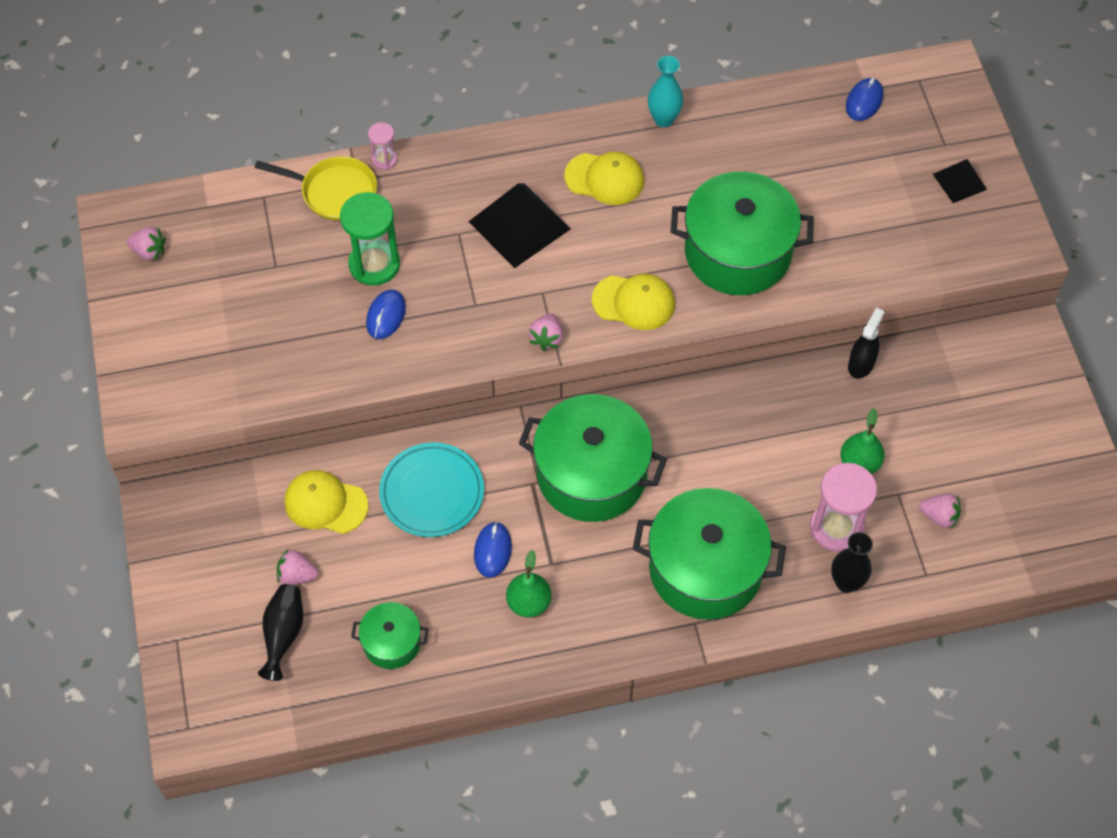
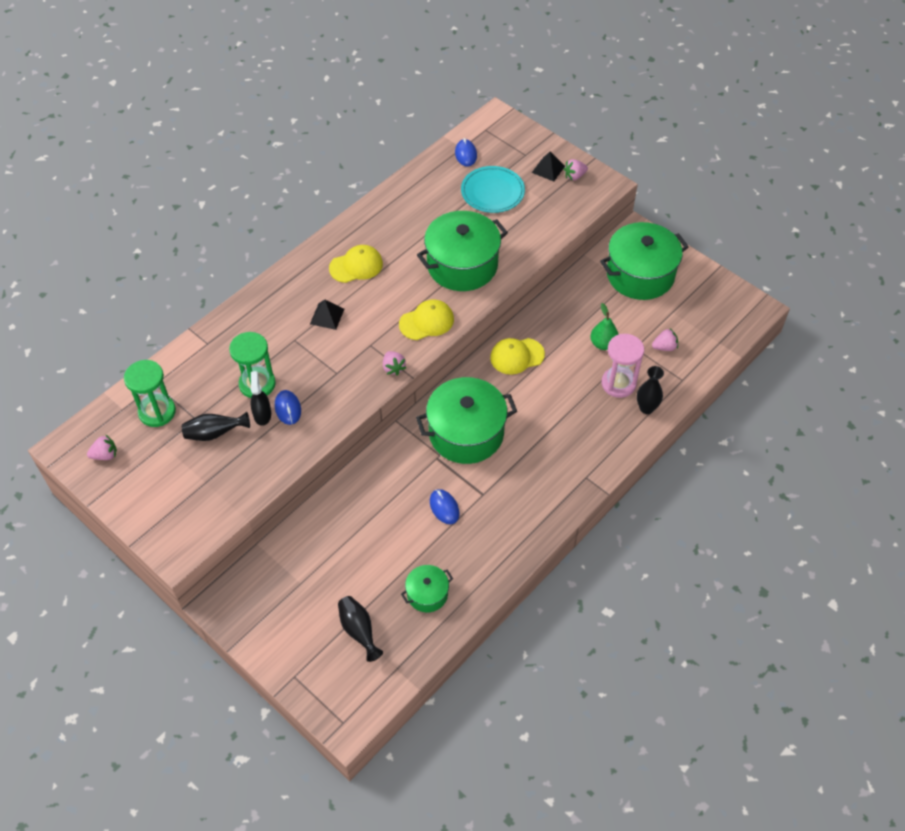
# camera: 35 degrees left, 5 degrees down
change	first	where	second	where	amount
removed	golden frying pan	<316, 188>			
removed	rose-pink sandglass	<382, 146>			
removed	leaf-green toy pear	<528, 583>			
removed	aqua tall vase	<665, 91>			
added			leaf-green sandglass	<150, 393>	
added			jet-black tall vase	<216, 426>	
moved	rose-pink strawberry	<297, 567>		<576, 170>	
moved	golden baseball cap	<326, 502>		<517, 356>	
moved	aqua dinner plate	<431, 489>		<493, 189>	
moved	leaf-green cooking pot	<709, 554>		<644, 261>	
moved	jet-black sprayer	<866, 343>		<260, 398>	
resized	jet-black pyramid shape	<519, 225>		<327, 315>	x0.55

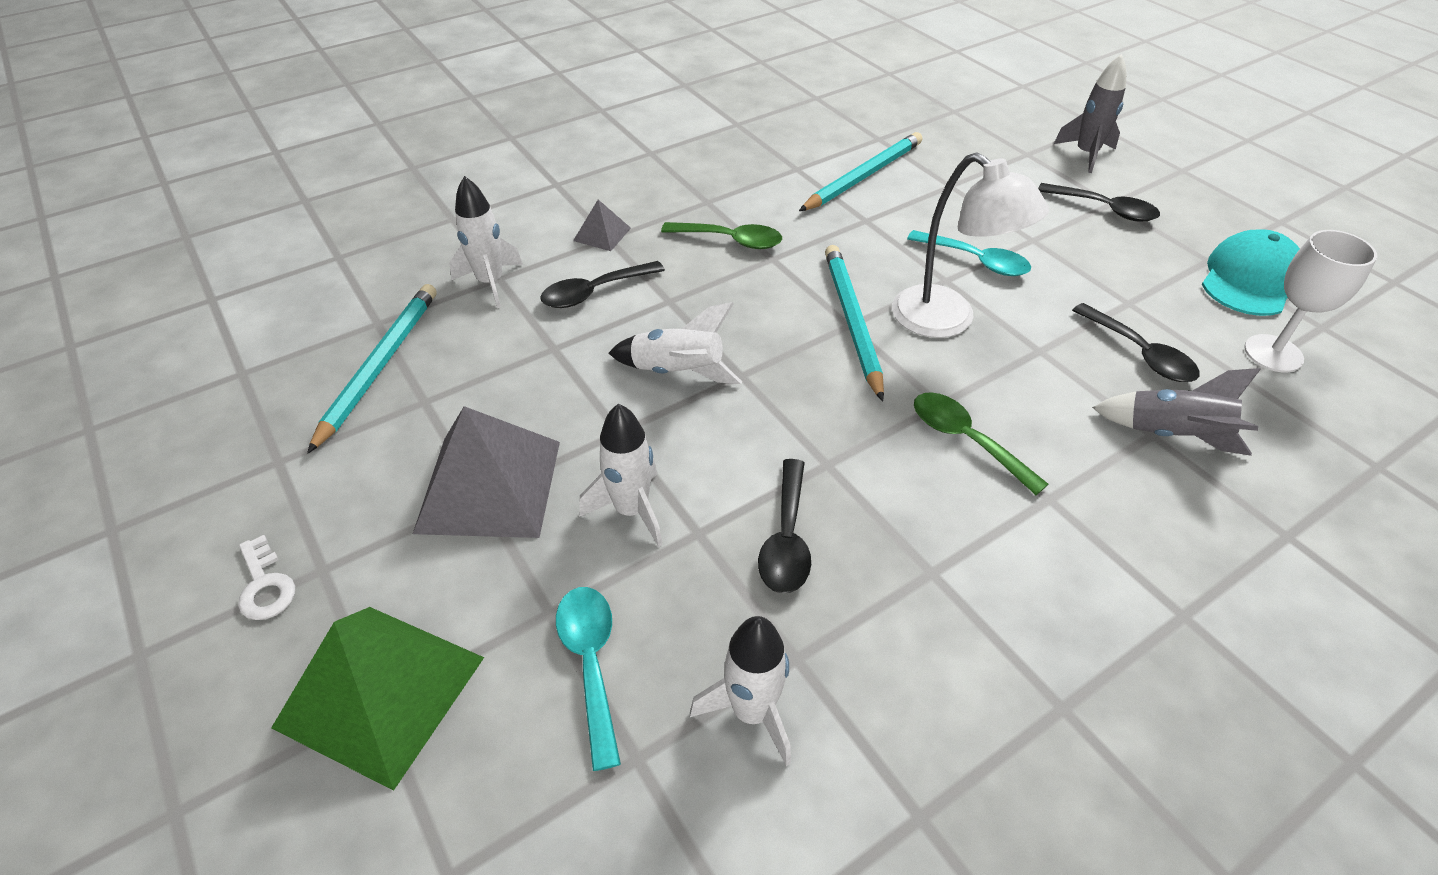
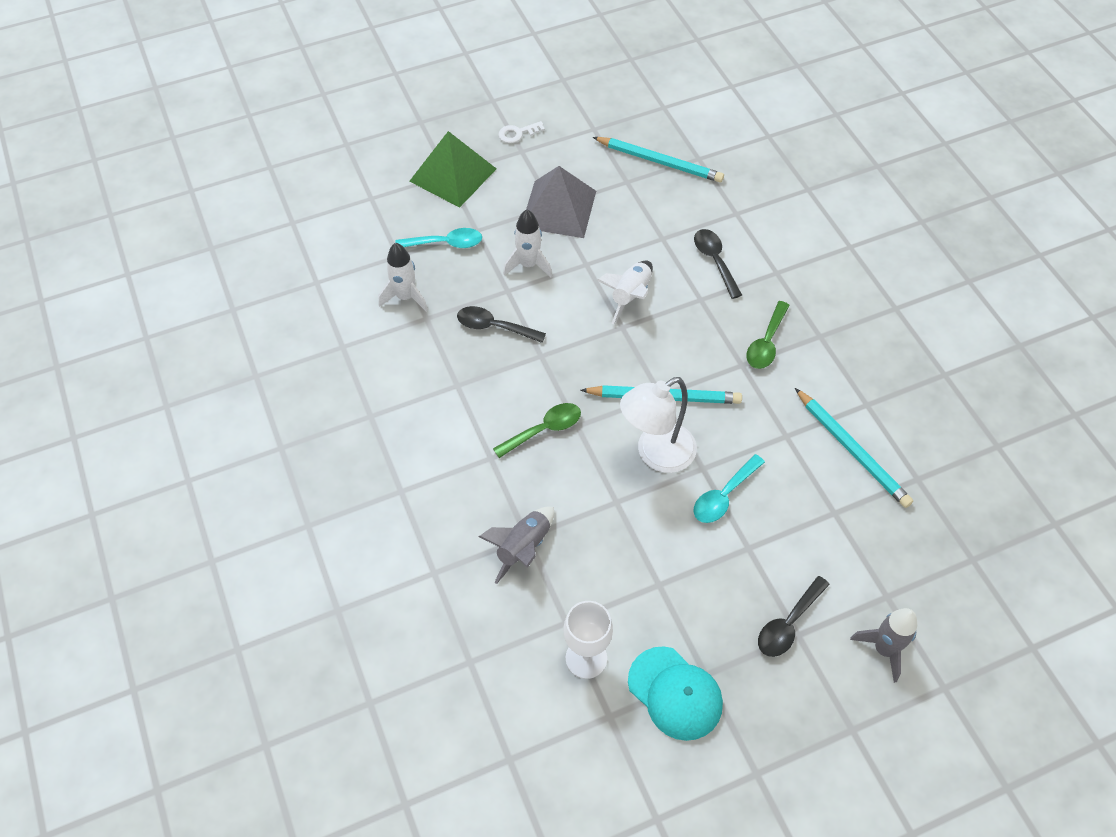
# camera: 100 degrees right, 10 degrees up
change	first	where	second	where	amount
removed	snow-white spaceship	<486, 242>			
removed	grey pyramid shape	<602, 225>			
removed	jet-black spoon	<1136, 342>			

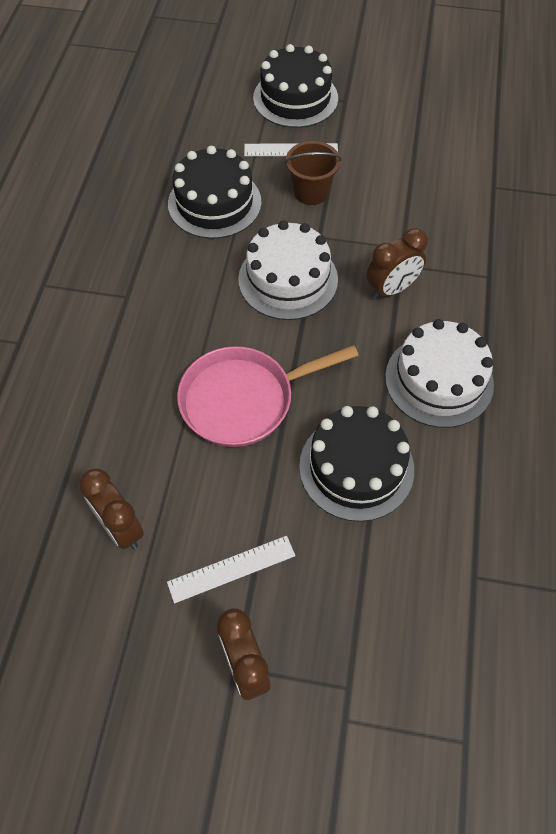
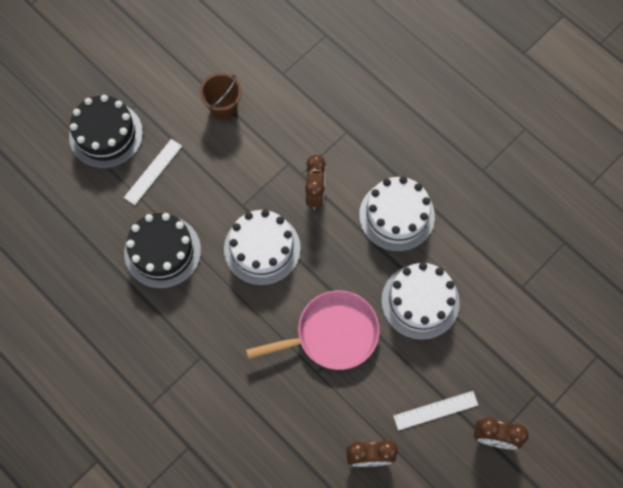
# camera: 55 degrees left, 10 degrees up
change	first	where	second	where	amount
moved	dark brown bucket	<313, 173>		<220, 96>	
recoloured	jet-black cake	<356, 464>	snow-white cake	<420, 301>	
turned	snow-white measuring stick	<231, 570>		<435, 410>	60 degrees clockwise
turned	rose-pink frying pan	<268, 396>		<313, 330>	120 degrees counterclockwise

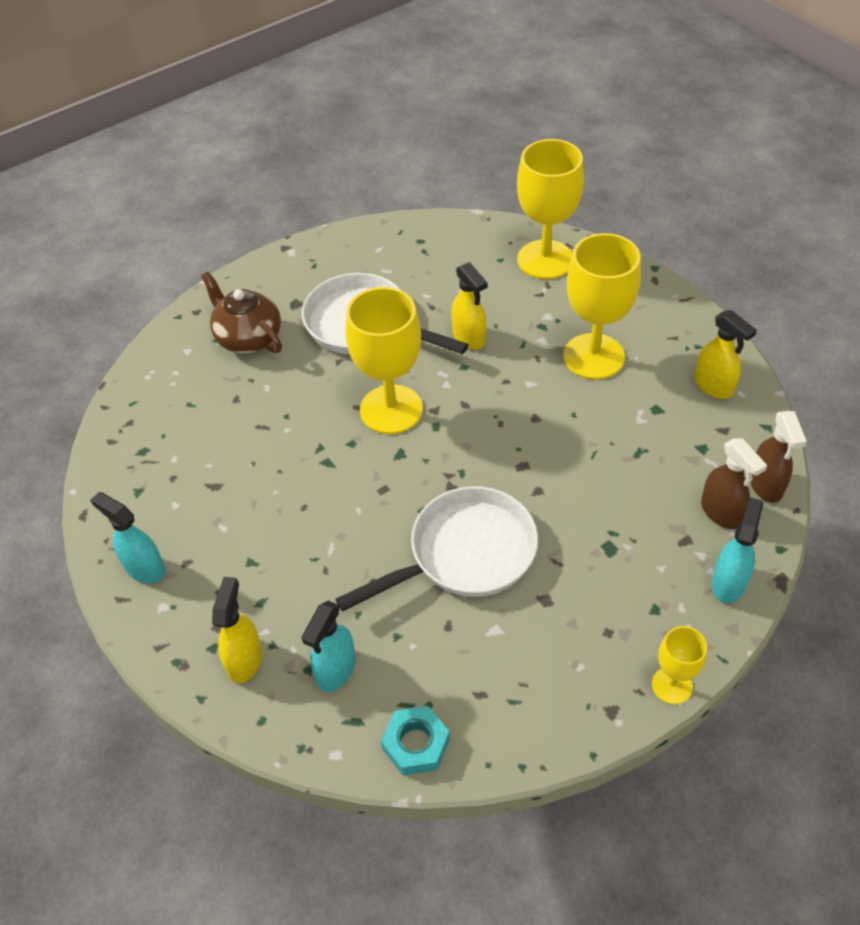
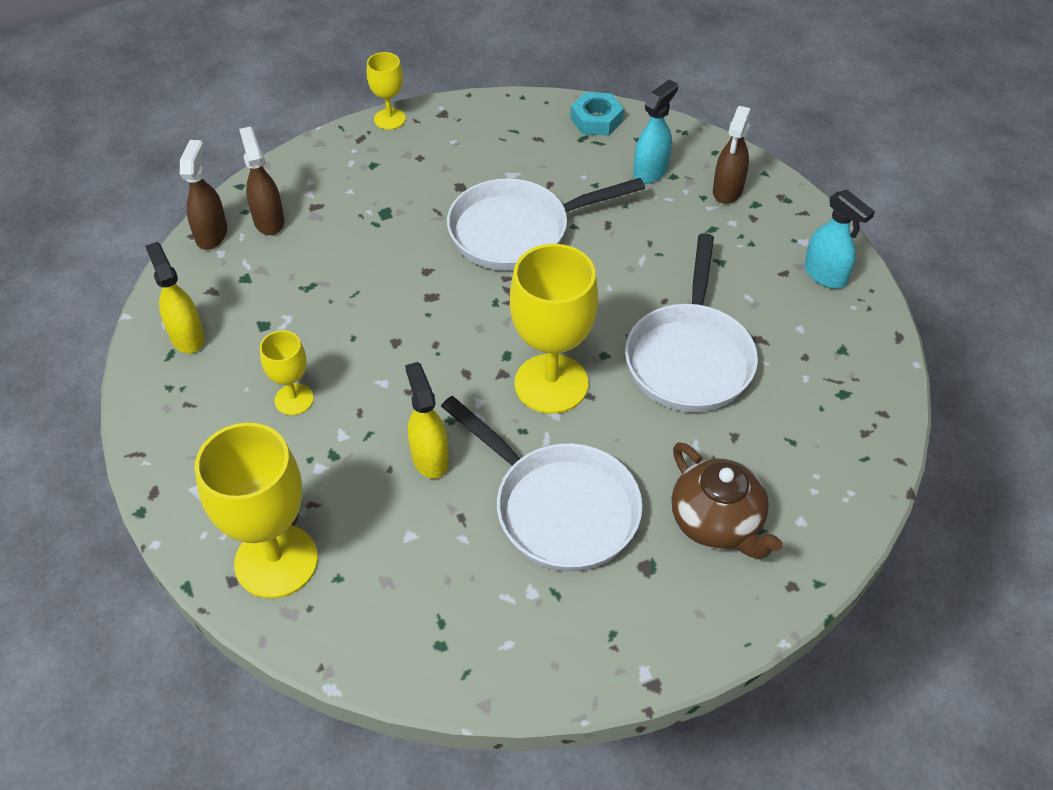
# camera: 170 degrees left, 0 degrees up
change	first	where	second	where	amount
removed	aqua sprayer	<737, 550>			
added			snow-white frying pan	<691, 322>	
recoloured	golden sprayer	<237, 630>	dark brown sprayer	<732, 155>	
resized	golden wine glass	<602, 306>		<287, 372>	x0.52

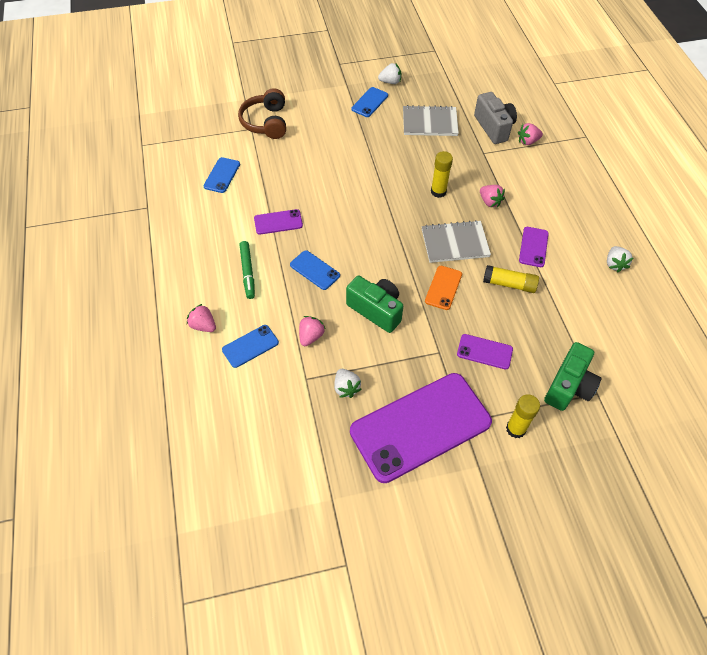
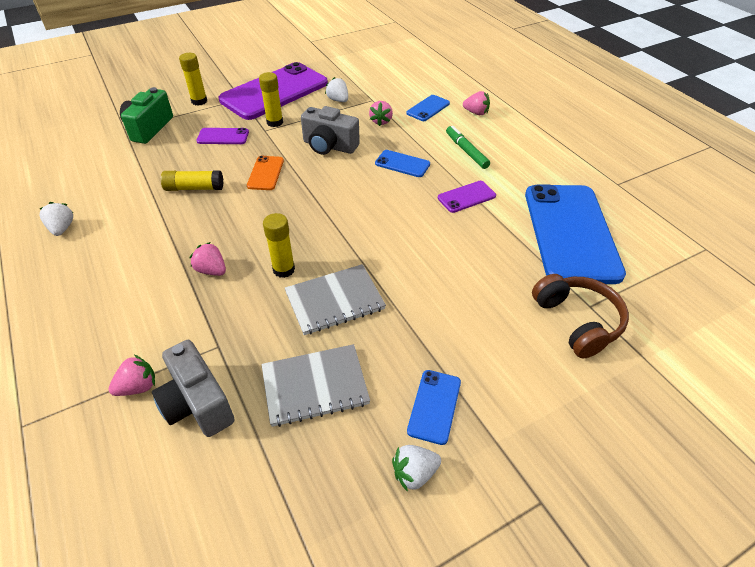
# camera: 165 degrees right, 10 degrees down
change	first	where	second	where	amount
removed	violet mobile phone	<534, 247>			
added			golden glue stick	<271, 99>	
moved	grey exercise book	<456, 241>		<335, 299>	
recoloured	leaf-green camera	<374, 304>	grey camera	<330, 130>	
resized	blue mobile phone	<221, 175>		<575, 234>	x2.35

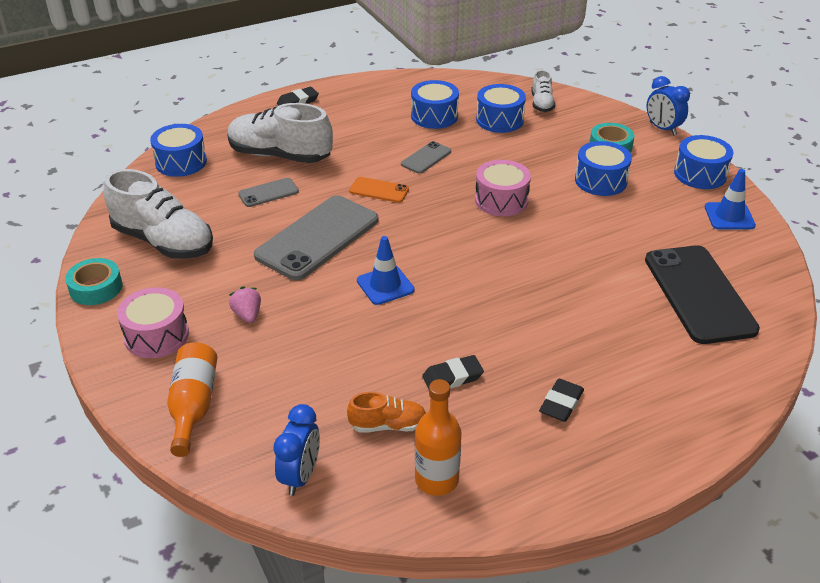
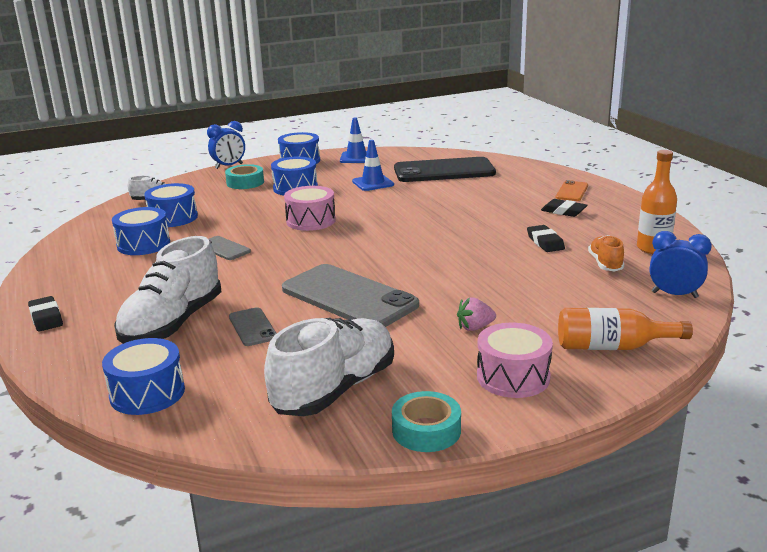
# camera: 85 degrees left, 15 degrees down
change	first	where	second	where	amount
moved	bright orange mobile phone	<379, 190>		<572, 190>	
moved	blue safety cone	<385, 270>		<373, 165>	

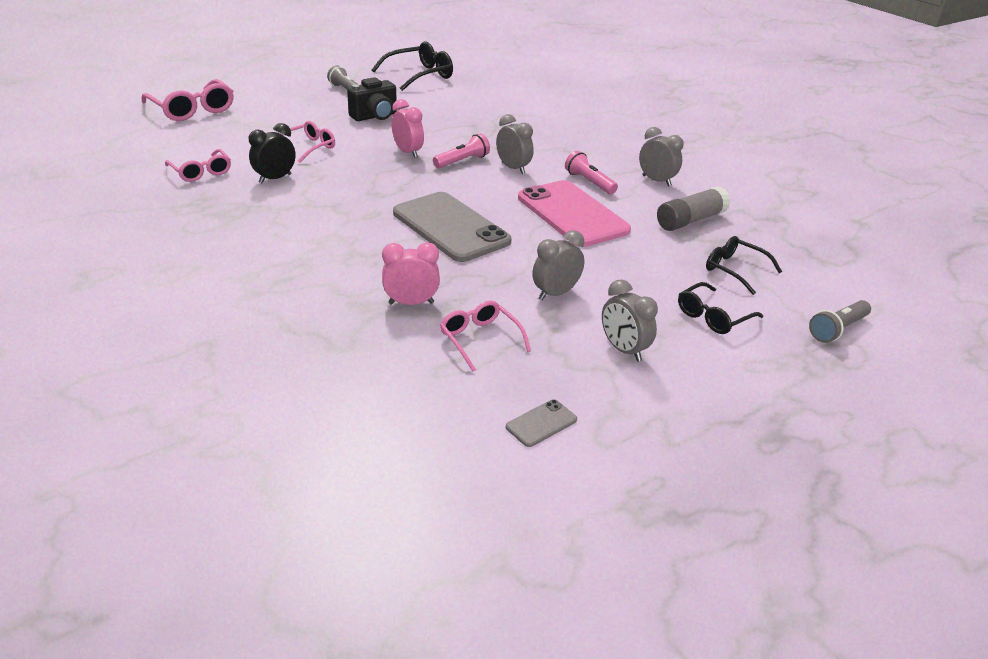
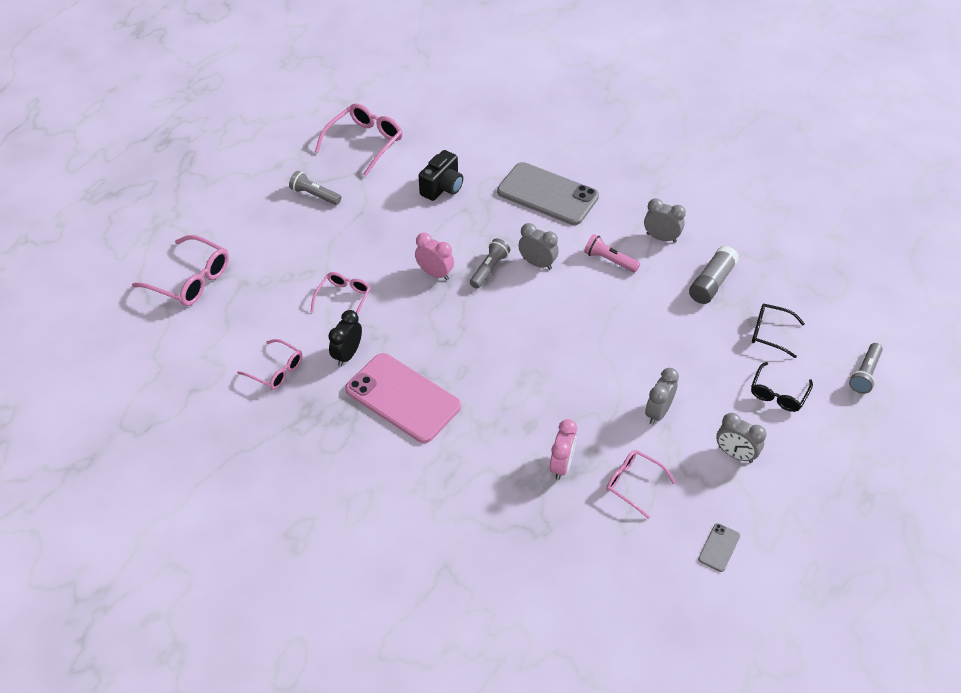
# camera: 20 degrees left, 15 degrees up
change	first	where	second	where	amount
moved	jet-black camera	<372, 99>		<441, 175>	
moved	grey mobile phone	<452, 227>		<548, 193>	
moved	rose-pink mobile phone	<574, 213>		<403, 398>	
recoloured	jet-black spectacles	<412, 66>	rose-pink spectacles	<359, 139>	
recoloured	rose-pink flashlight	<461, 150>	grey flashlight	<490, 263>	
turned	rose-pink bedside clock	<411, 273>		<563, 449>	135 degrees clockwise

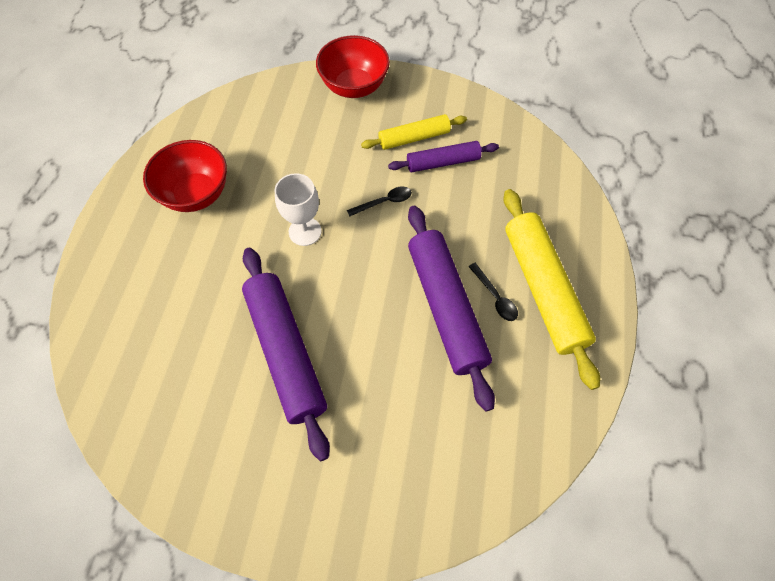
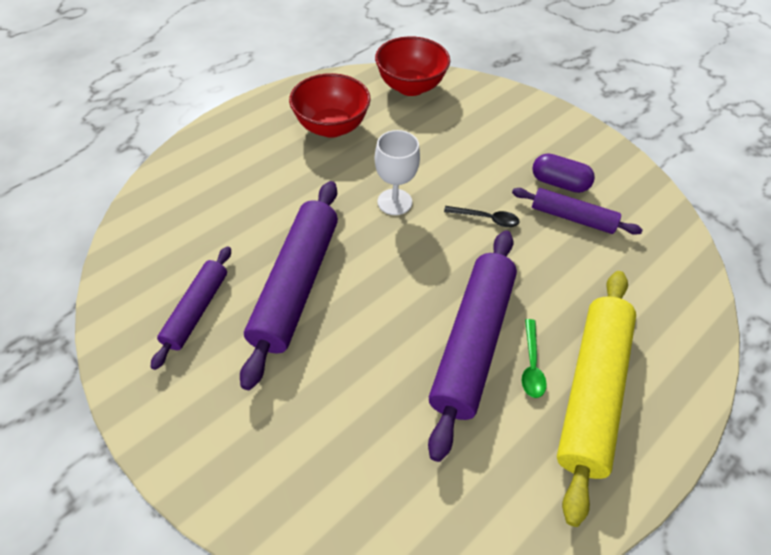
# camera: 35 degrees right, 10 degrees down
change	first	where	second	where	amount
added			violet dough roller	<191, 308>	
moved	scarlet deep dish	<353, 66>		<412, 66>	
replaced	golden dough roller	<414, 132>	violet pill shape	<563, 173>	
recoloured	jet-black spoon	<493, 292>	leaf-green spoon	<534, 358>	

